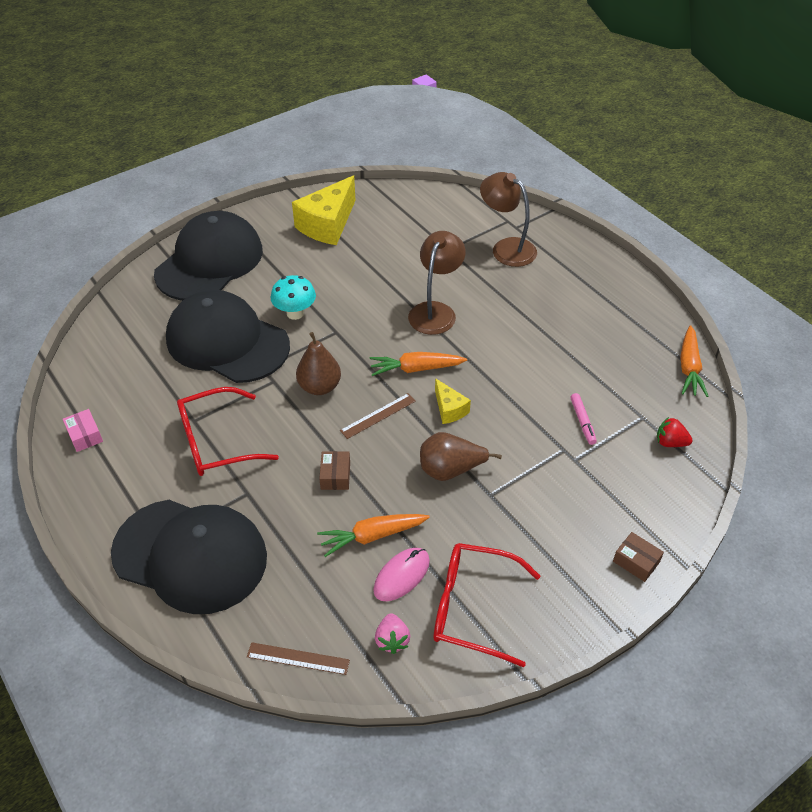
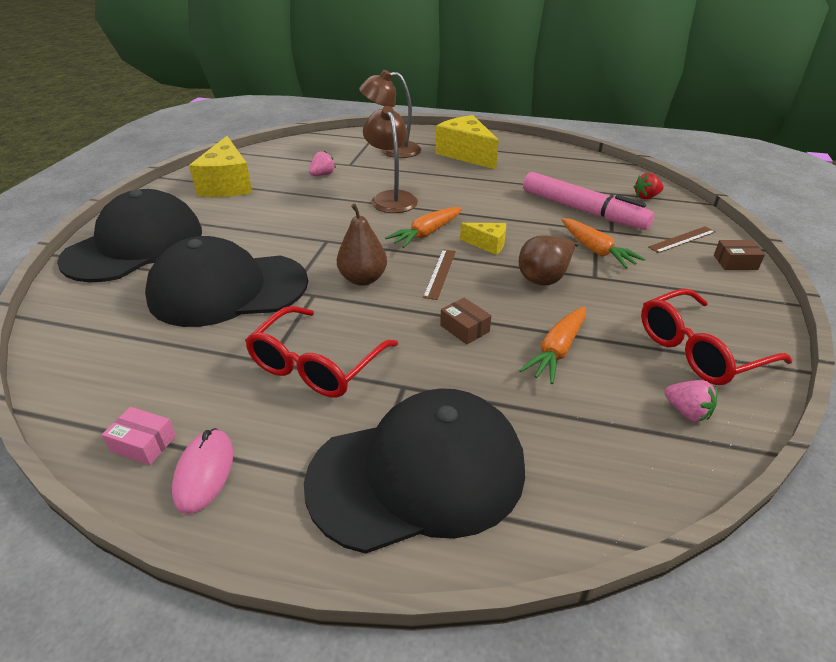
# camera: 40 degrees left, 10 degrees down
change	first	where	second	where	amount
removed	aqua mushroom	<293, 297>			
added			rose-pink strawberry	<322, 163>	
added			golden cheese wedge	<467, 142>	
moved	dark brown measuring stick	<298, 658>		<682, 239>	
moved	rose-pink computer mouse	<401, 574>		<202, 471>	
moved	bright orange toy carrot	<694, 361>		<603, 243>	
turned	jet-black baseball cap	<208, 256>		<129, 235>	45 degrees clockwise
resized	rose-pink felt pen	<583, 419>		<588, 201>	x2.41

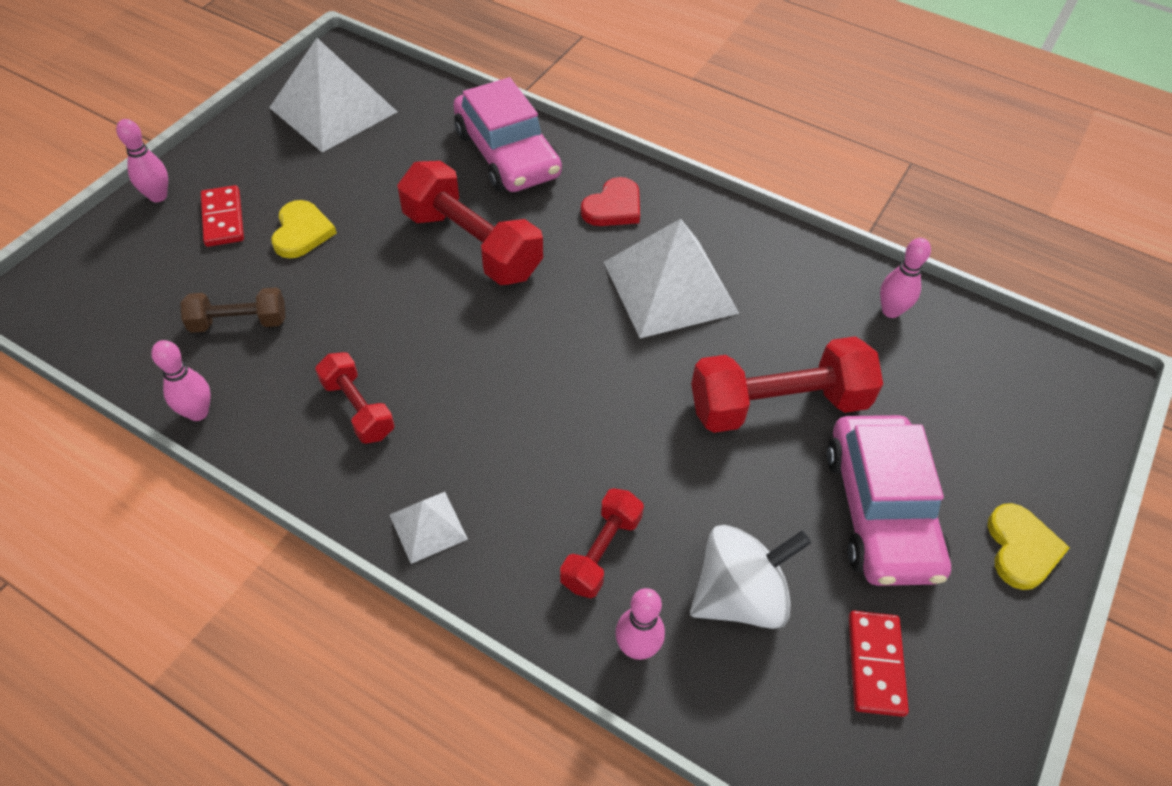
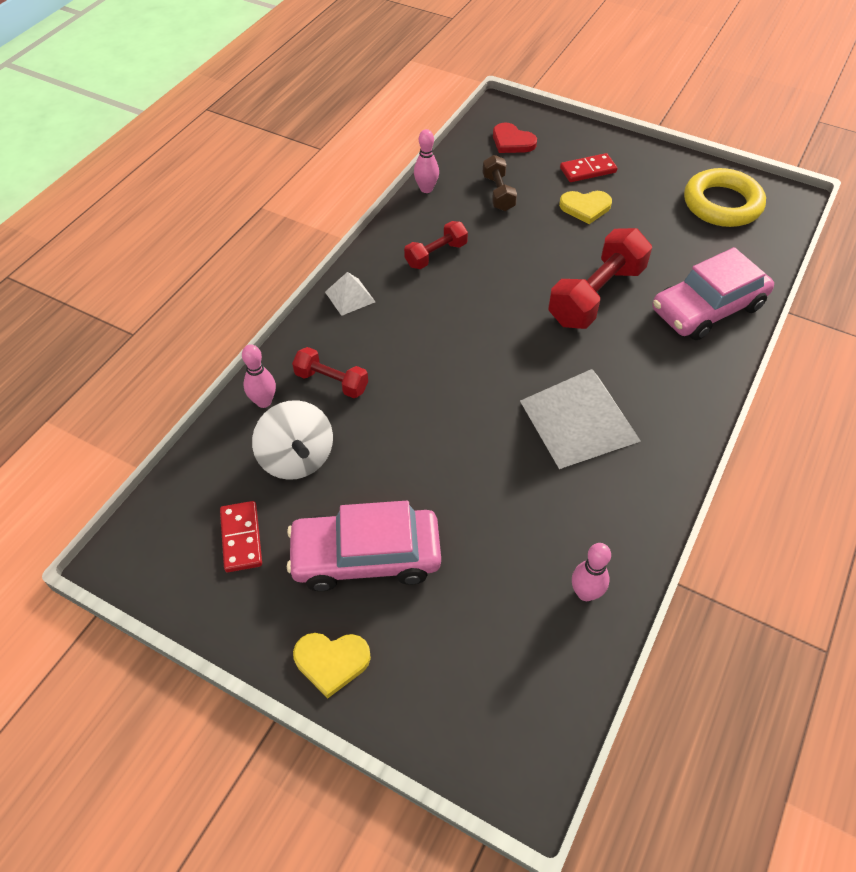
# camera: 90 degrees right, 0 degrees up
change	first	where	second	where	amount
removed	rose-pink tenpin	<142, 160>			
removed	scarlet hand weight	<787, 384>			
moved	scarlet love heart	<610, 201>		<515, 138>	
replaced	snow-white pyramid shape	<333, 95>	golden hoop	<725, 197>	
turned	scarlet domino tile	<879, 664>		<241, 536>	75 degrees clockwise

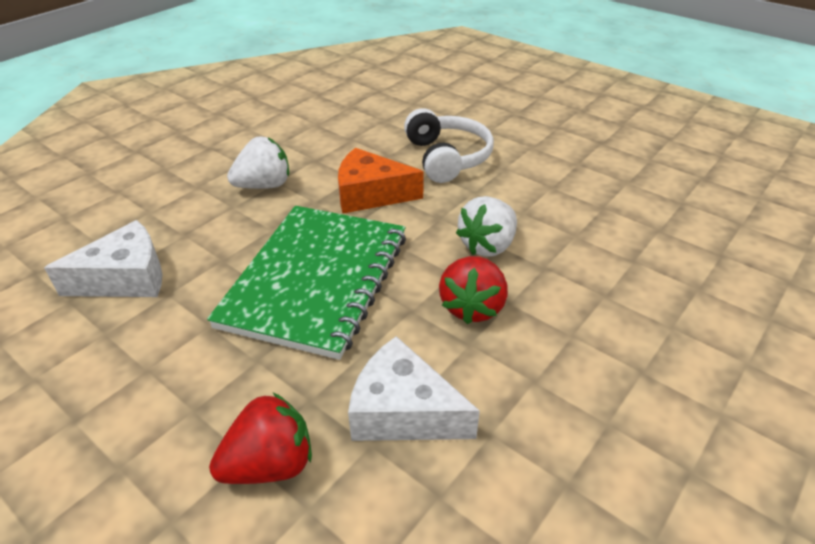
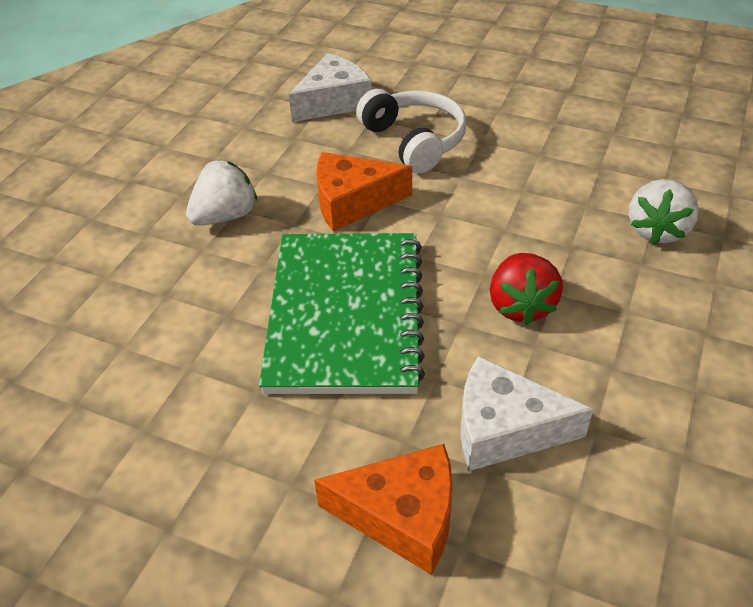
# camera: 15 degrees left, 5 degrees up
change	first	where	second	where	amount
moved	snow-white cheese wedge	<103, 258>		<330, 87>	
moved	snow-white strawberry	<486, 226>		<664, 212>	
replaced	scarlet strawberry	<260, 438>	bright orange cheese wedge	<383, 509>	

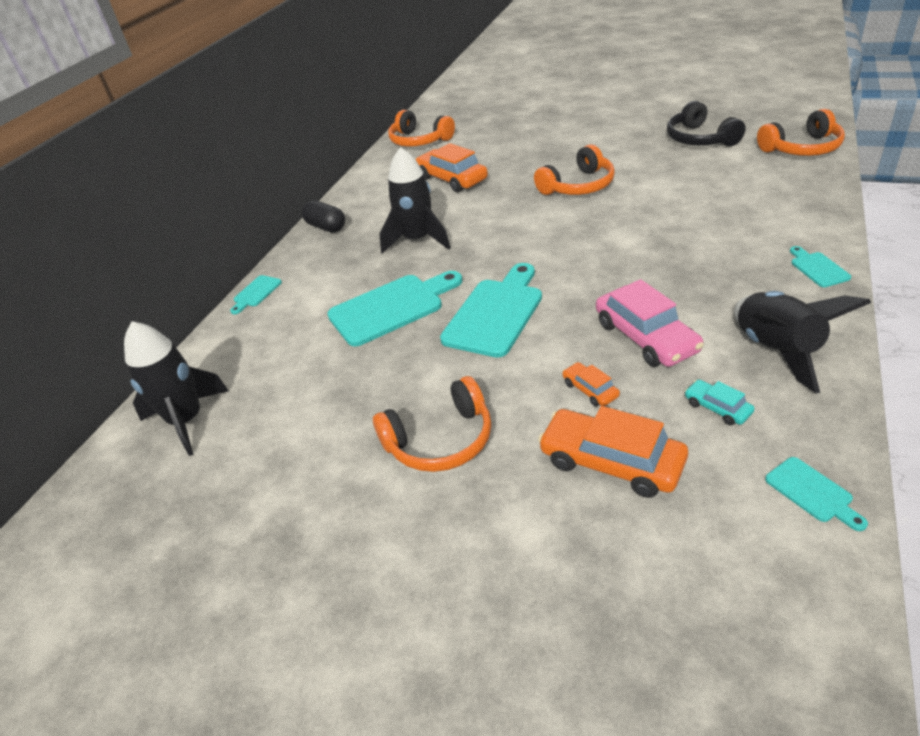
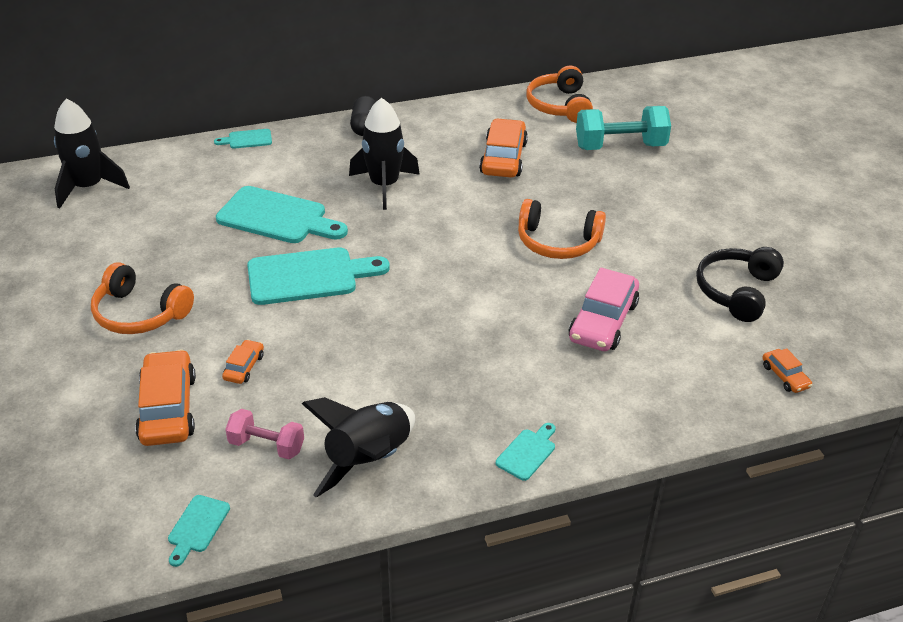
# camera: 45 degrees right, 0 degrees up
change	first	where	second	where	amount
added			aqua hand weight	<623, 128>	
moved	rose-pink car	<650, 323>		<604, 309>	
replaced	aqua car	<720, 403>	rose-pink hand weight	<264, 434>	
replaced	bright orange over-ear headphones	<801, 132>	bright orange car	<787, 370>	

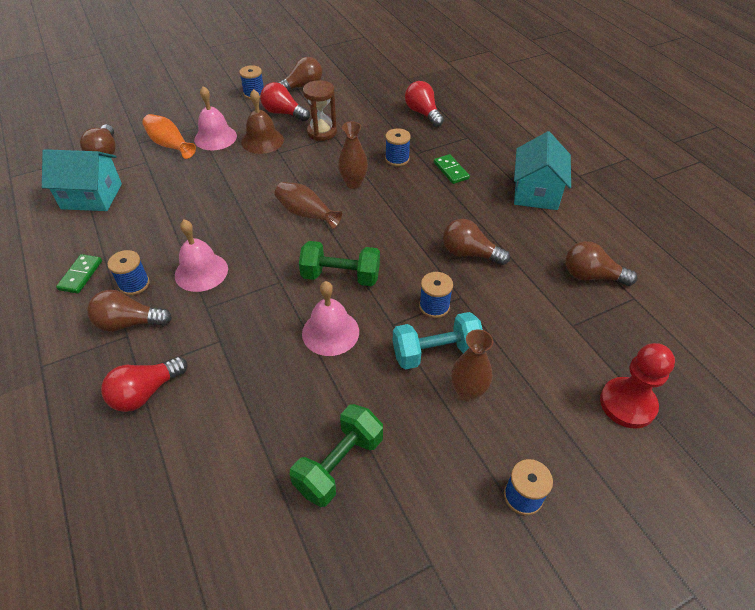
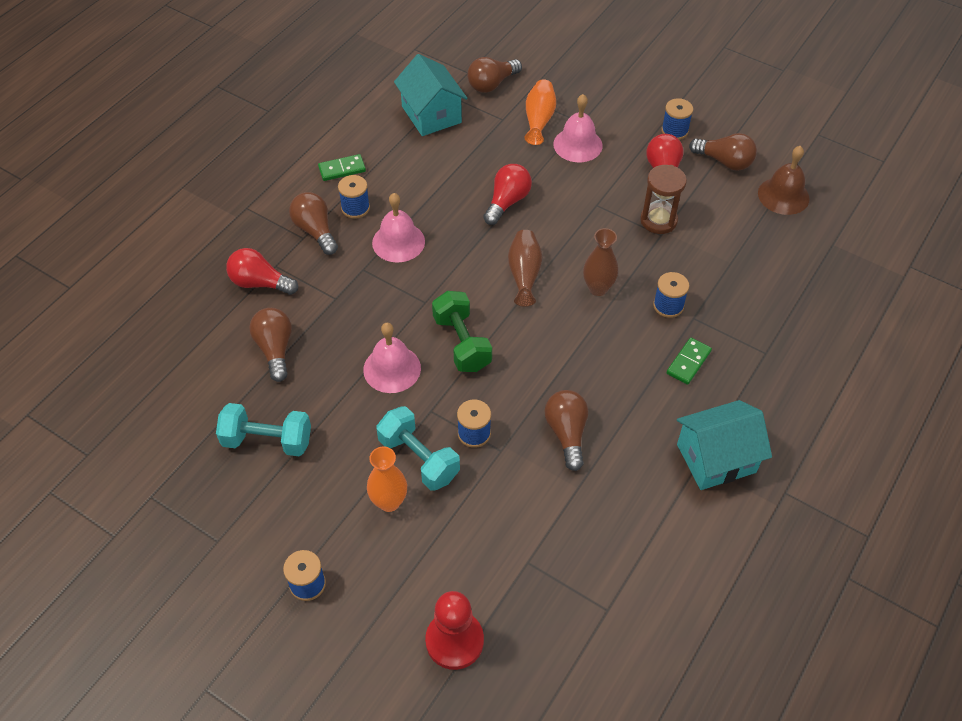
# camera: 60 degrees right, 5 degrees up
change	first	where	second	where	amount
moved	dark brown school bell	<262, 121>		<784, 180>	
moved	scarlet lightbulb	<424, 104>		<507, 194>	
moved	dark brown lightbulb	<601, 263>		<270, 345>	
recoloured	leaf-green hand weight	<336, 455>	aqua hand weight	<263, 429>	
recoloured	dark brown tall vase	<472, 365>	bright orange tall vase	<387, 479>	

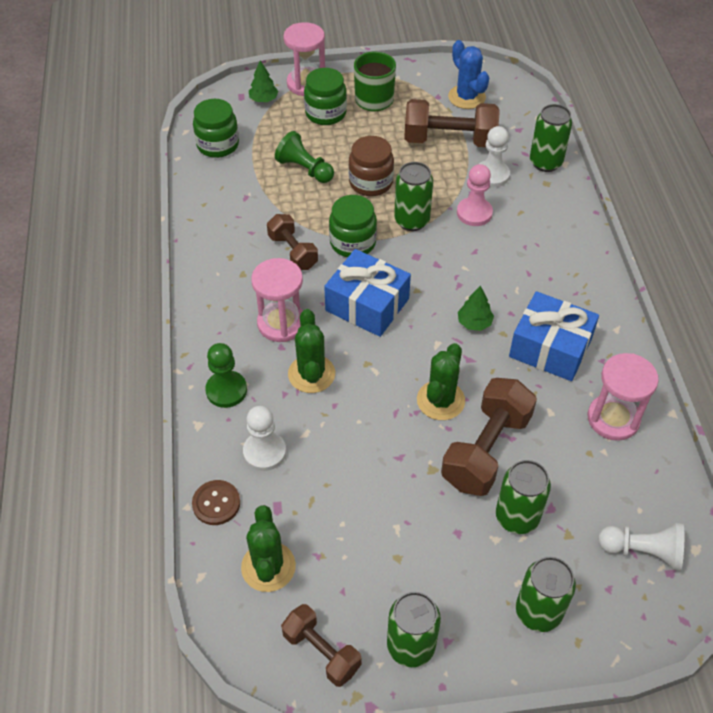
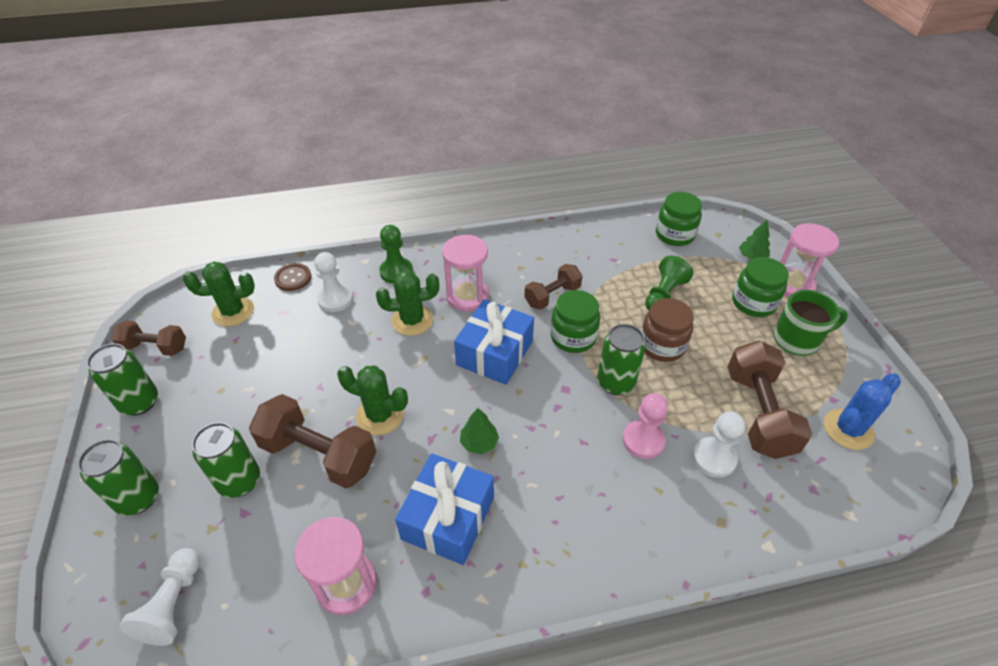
# camera: 85 degrees right, 5 degrees down
change	first	where	second	where	amount
removed	leaf-green tin	<551, 138>			
turned	dark brown hand weight	<321, 645>		<148, 338>	60 degrees clockwise

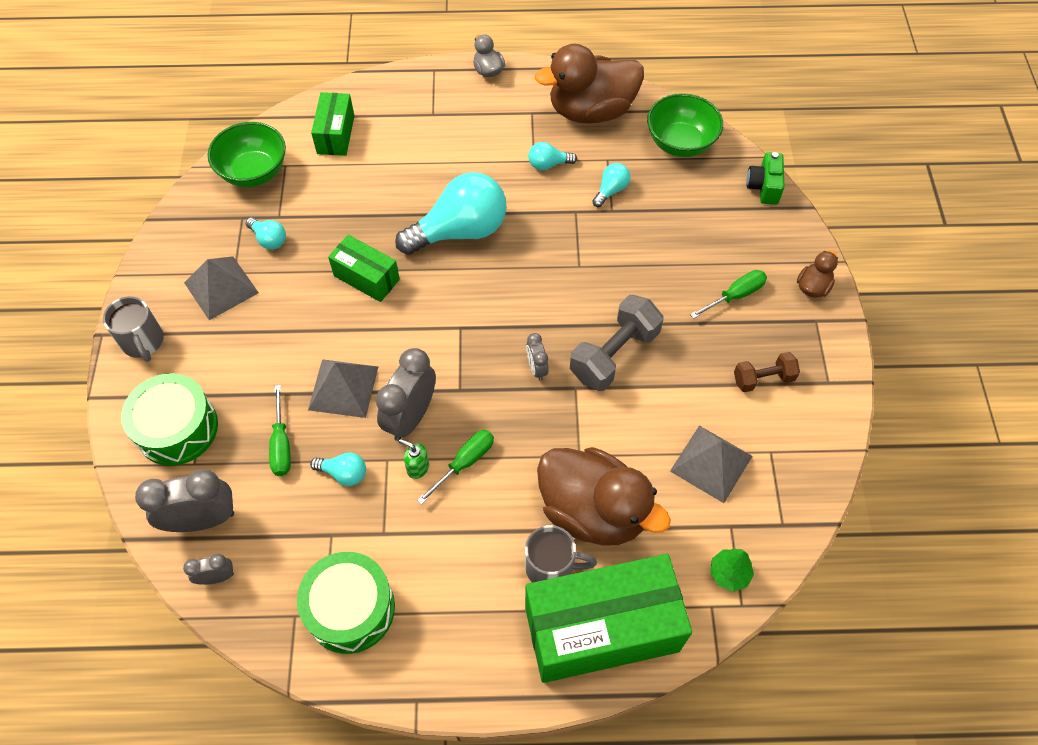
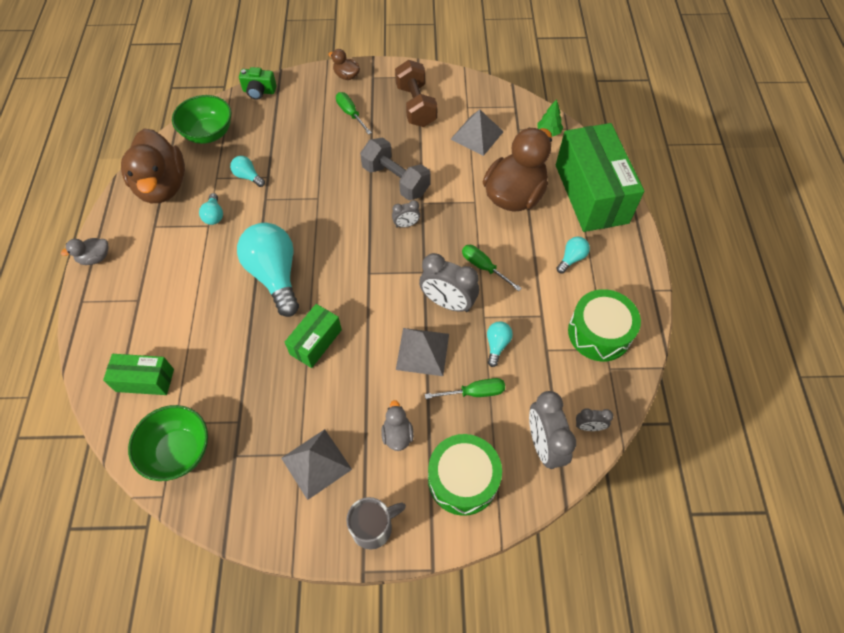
# camera: 90 degrees left, 0 degrees up
change	first	where	second	where	amount
removed	leaf-green soap dispenser	<414, 459>			
removed	grey mug	<561, 554>			
added			grey toy duck	<397, 425>	
moved	aqua lightbulb	<266, 234>		<573, 255>	
turned	grey bedside clock	<208, 569>		<594, 419>	75 degrees counterclockwise
resized	dark brown hand weight	<767, 372>		<416, 93>	x1.69

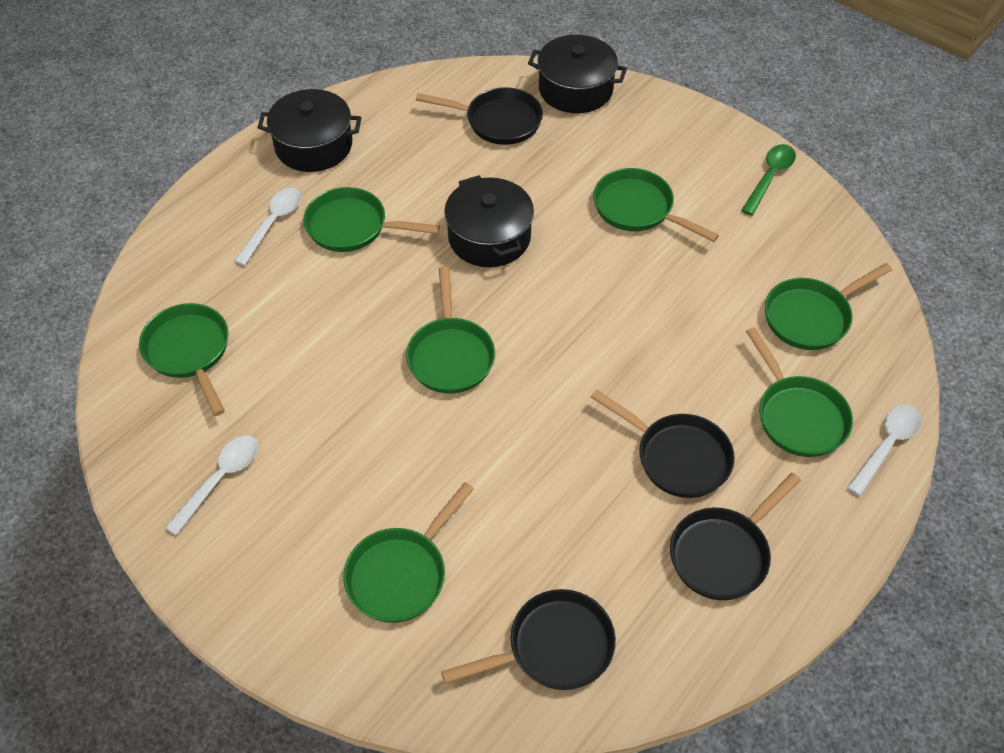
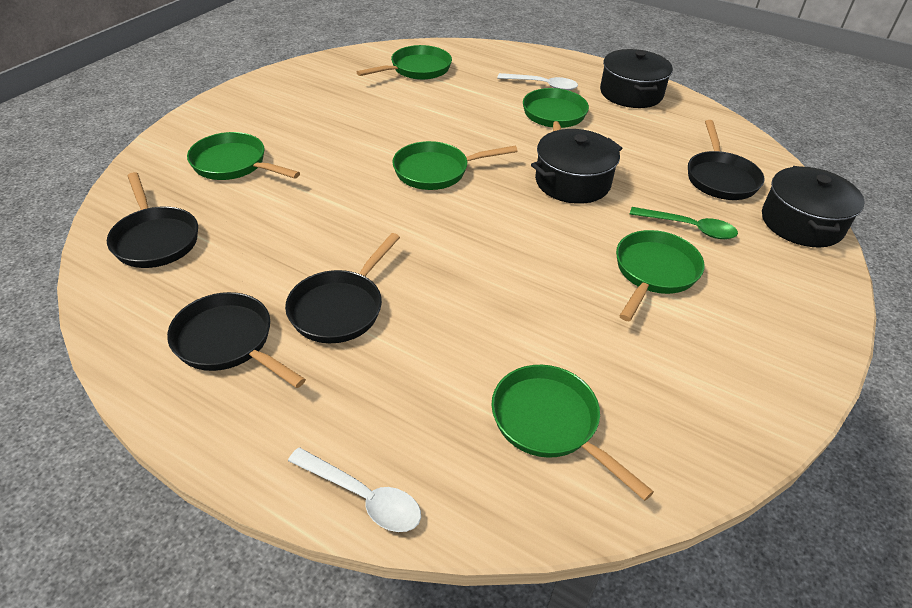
# camera: 80 degrees right, 10 degrees down
change	first	where	second	where	amount
removed	snow-white spoon	<211, 486>			
removed	leaf-green frying pan	<799, 392>			
moved	leaf-green spoon	<768, 180>		<684, 223>	

